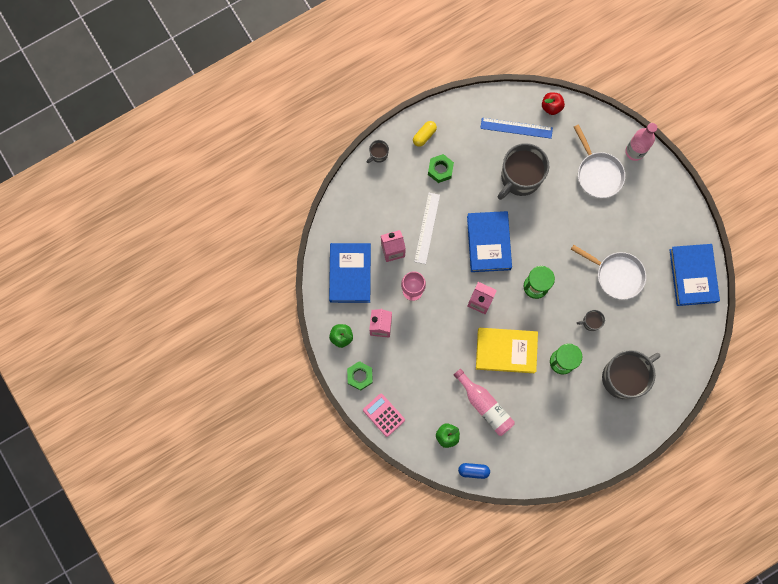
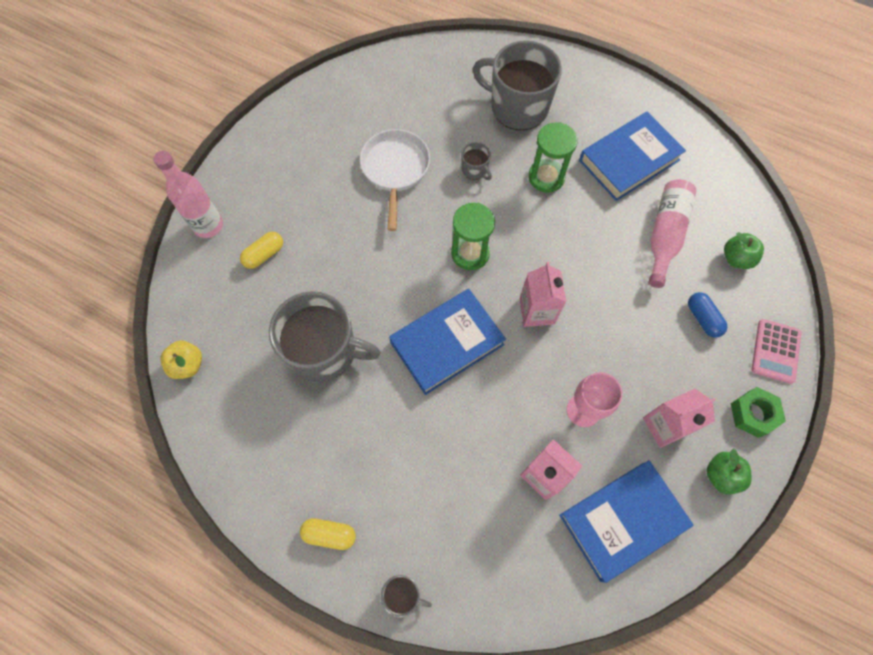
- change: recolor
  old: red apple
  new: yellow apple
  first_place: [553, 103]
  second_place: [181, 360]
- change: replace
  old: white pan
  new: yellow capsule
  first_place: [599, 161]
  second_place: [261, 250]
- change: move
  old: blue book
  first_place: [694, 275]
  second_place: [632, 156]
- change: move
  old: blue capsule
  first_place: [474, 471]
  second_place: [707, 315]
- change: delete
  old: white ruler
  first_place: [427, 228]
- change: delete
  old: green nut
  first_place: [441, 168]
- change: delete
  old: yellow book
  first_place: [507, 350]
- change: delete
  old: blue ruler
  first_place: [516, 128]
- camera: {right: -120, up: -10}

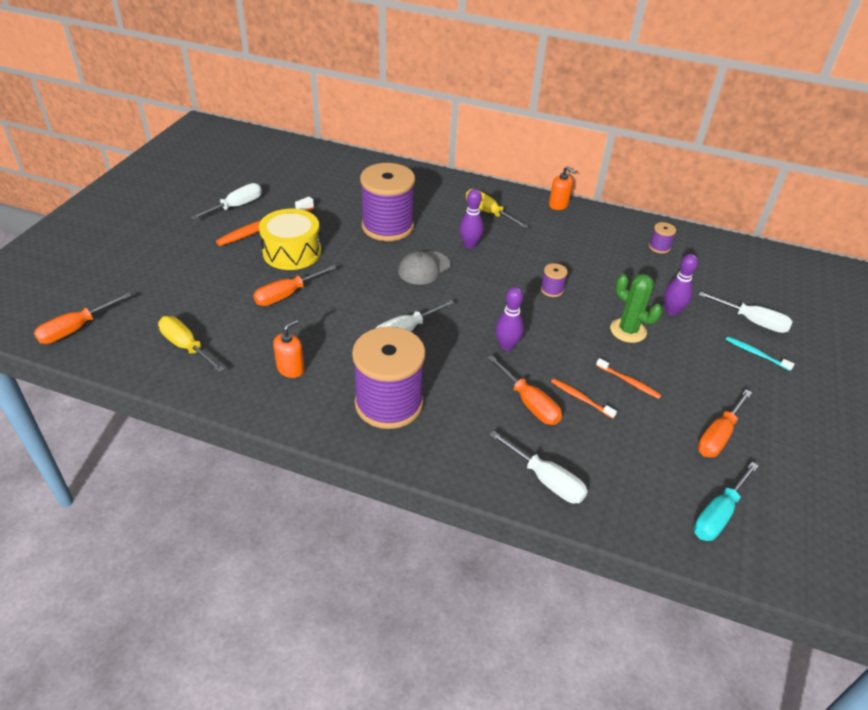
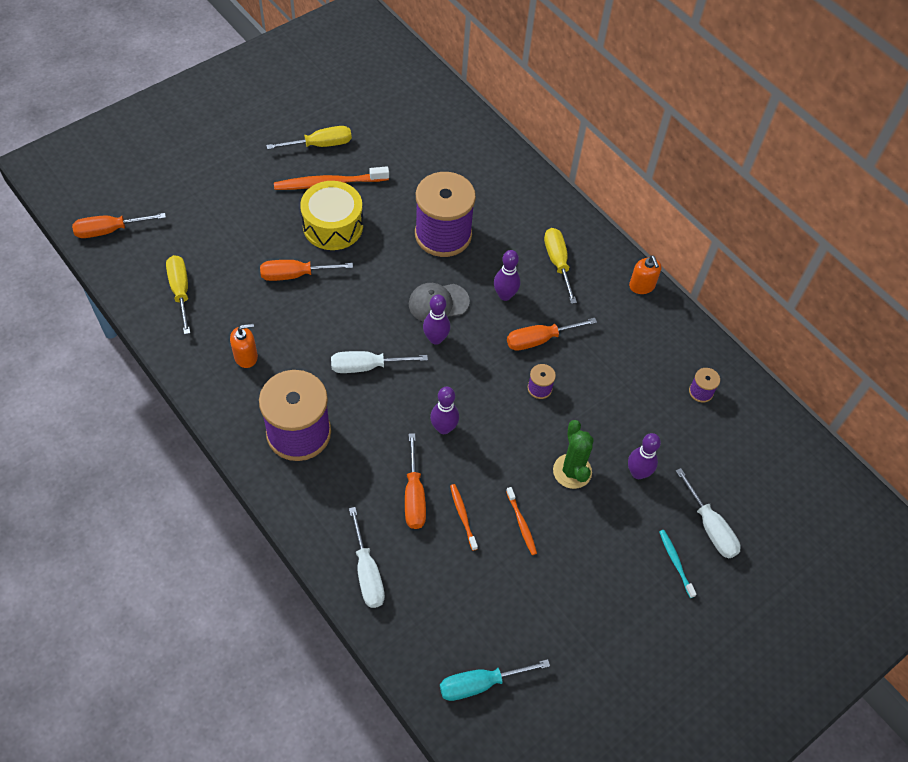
- change: recolor
  old: white screwdriver
  new: yellow screwdriver
  first_place: [226, 201]
  second_place: [309, 138]
- change: insert
  new: purple bowling pin
  second_place: [436, 319]
- change: move
  old: orange screwdriver
  first_place: [724, 423]
  second_place: [552, 334]
- camera: {right: 30, up: 15}

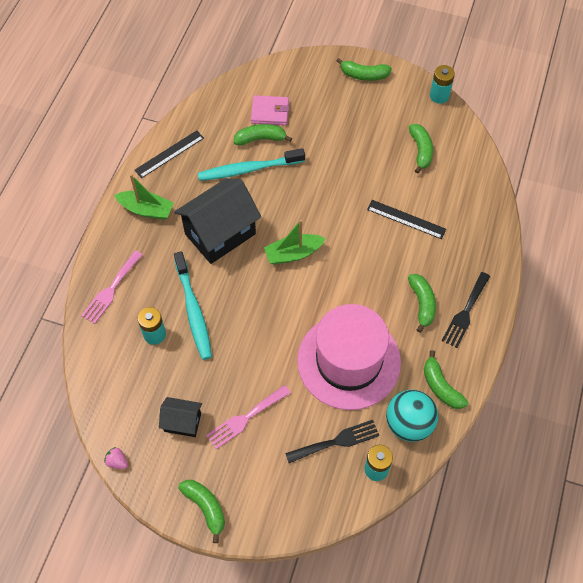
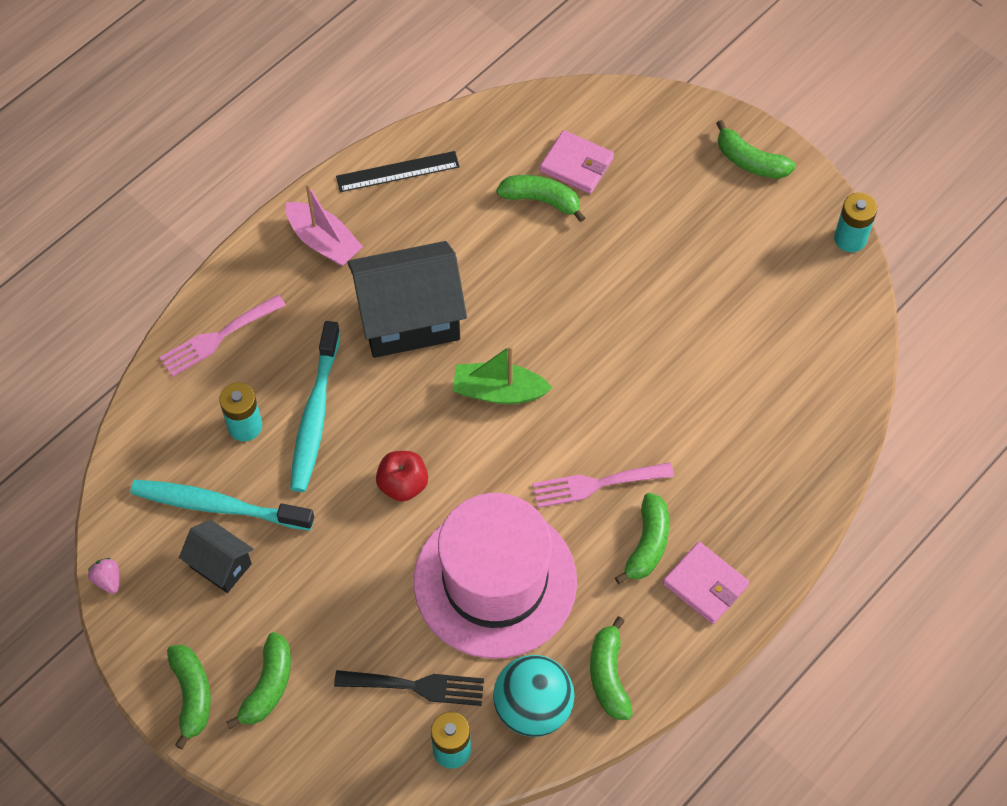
- change: move
  old: turquoise toothbrush
  first_place: [251, 164]
  second_place: [222, 505]
- change: move
  old: green banana
  first_place: [421, 149]
  second_place: [258, 680]
- change: recolor
  old: green boat
  new: pink boat
  first_place: [144, 197]
  second_place: [324, 224]
- change: insert
  new: red apple
  second_place: [402, 476]
- change: move
  old: pink fork
  first_place: [248, 417]
  second_place: [603, 485]
- change: replace
  old: black fork
  new: pink wallet
  first_place: [466, 310]
  second_place: [706, 583]
- change: delete
  old: black ruler
  first_place: [406, 219]
- camera: {right: 25, up: 0}

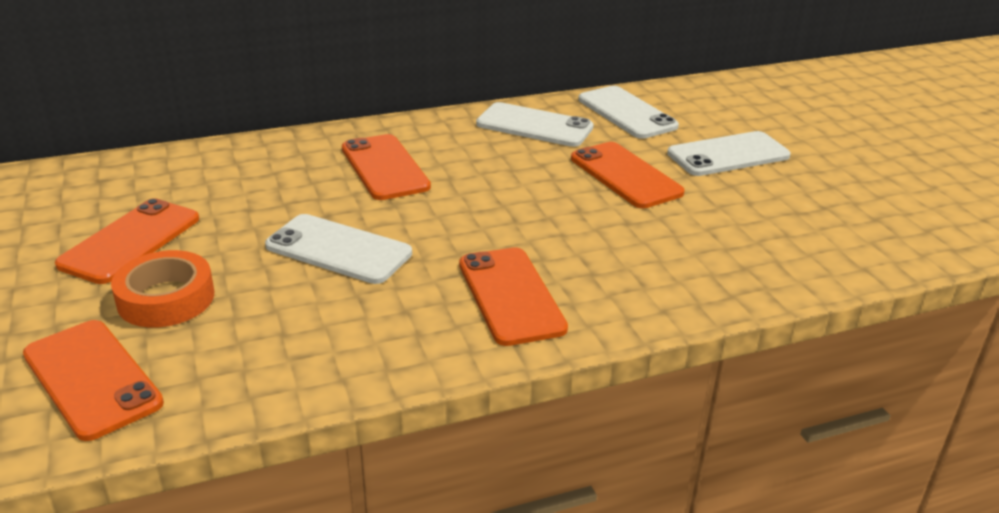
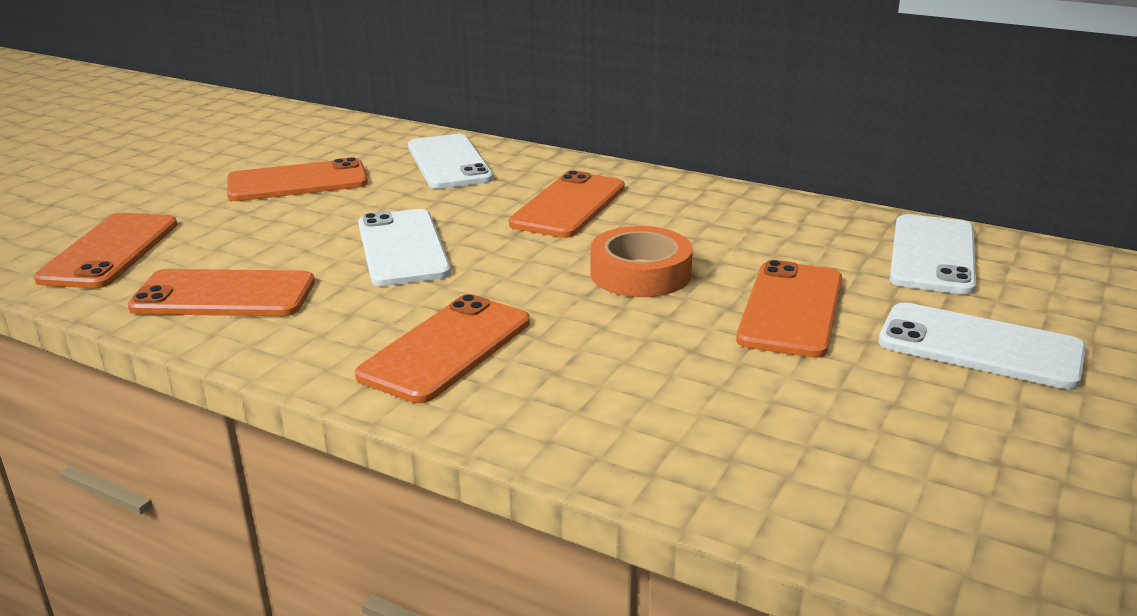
- change: insert
  new: orange phone
  second_place: [221, 292]
- change: move
  old: white phone
  first_place: [535, 124]
  second_place: [450, 161]
- change: move
  old: orange tape
  first_place: [162, 288]
  second_place: [642, 261]
- camera: {right: 50, up: -5}

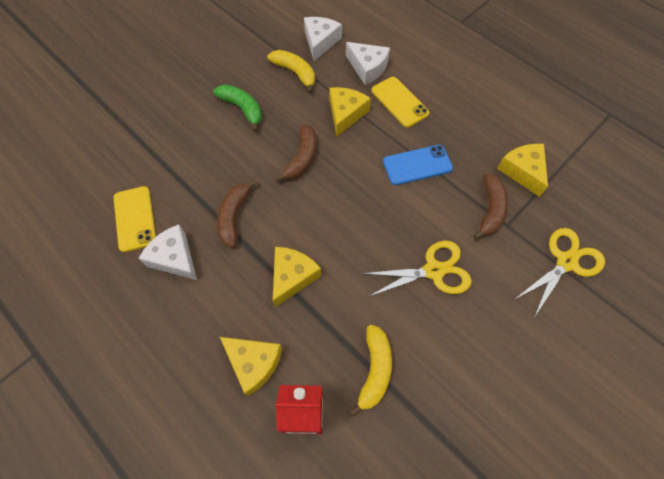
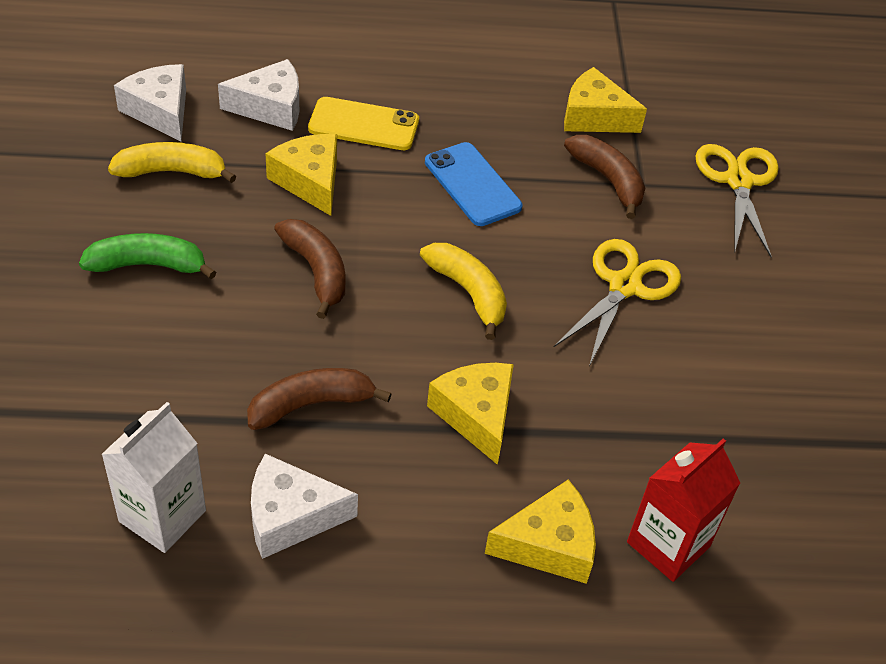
- change: replace
  old: yellow phone
  new: white carton
  first_place: [135, 219]
  second_place: [153, 477]
- change: rotate
  old: brown banana
  first_place: [237, 214]
  second_place: [319, 399]
  degrees: 105
- change: move
  old: yellow banana
  first_place: [371, 371]
  second_place: [463, 291]
- change: rotate
  old: blue phone
  first_place: [418, 165]
  second_place: [473, 184]
  degrees: -60
- camera: {right: -50, up: -15}

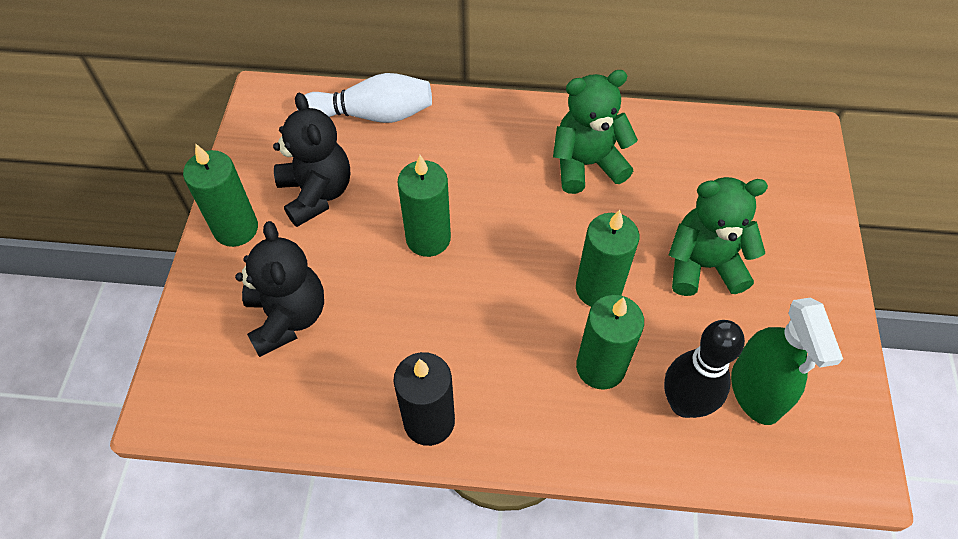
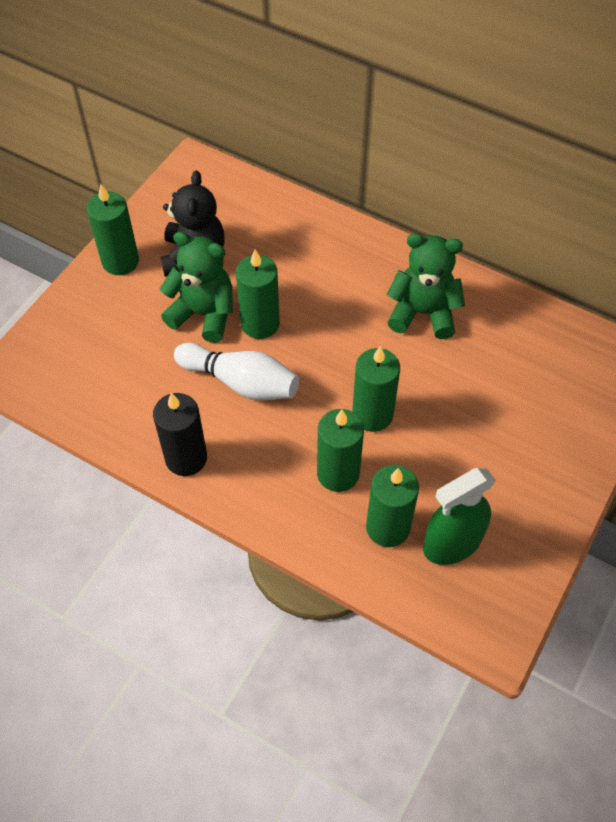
- change: move
  old: green teddy bear
  first_place: [718, 236]
  second_place: [196, 287]
- change: move
  old: white bowling pin
  first_place: [364, 98]
  second_place: [236, 371]
- change: replace
  old: black bowling pin
  new: green candle
  first_place: [704, 369]
  second_place: [392, 506]
- change: rotate
  old: green spray bottle
  first_place: [787, 361]
  second_place: [459, 516]
  degrees: 45
- change: delete
  old: black teddy bear
  first_place: [279, 289]
- camera: {right: 25, up: 0}

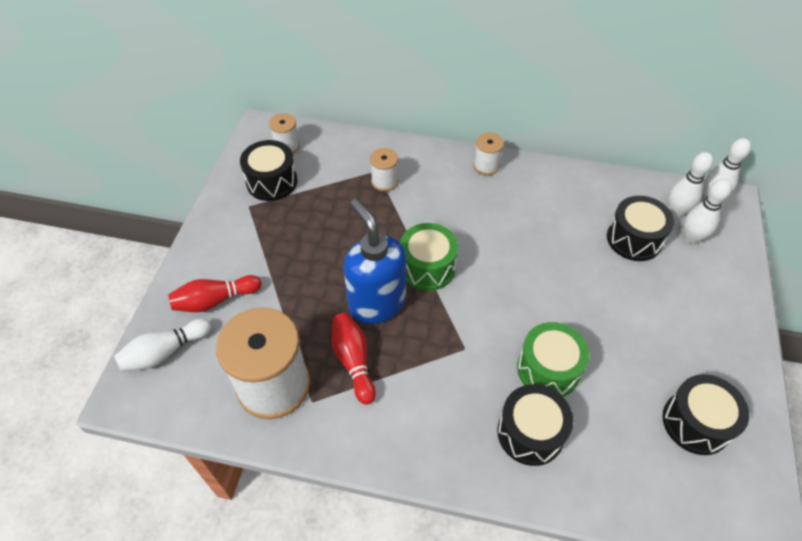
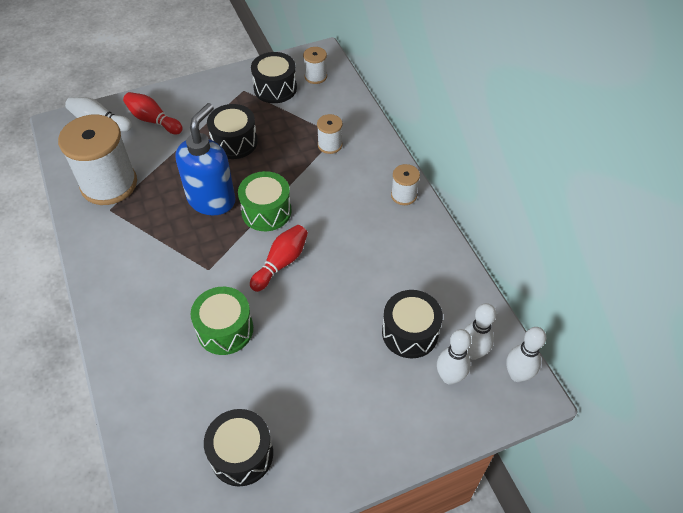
- change: move
  old: black drum
  first_place: [535, 425]
  second_place: [232, 131]
- change: move
  old: red bowling pin
  first_place: [353, 359]
  second_place: [279, 258]
- camera: {right: 55, up: 0}

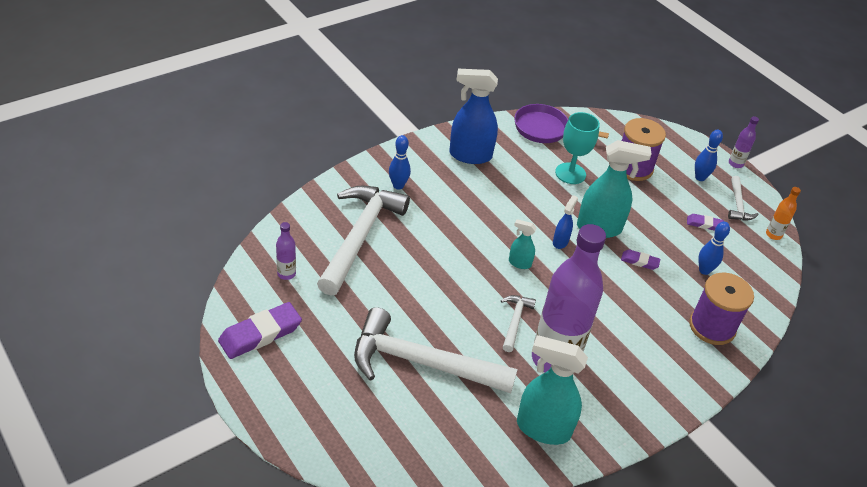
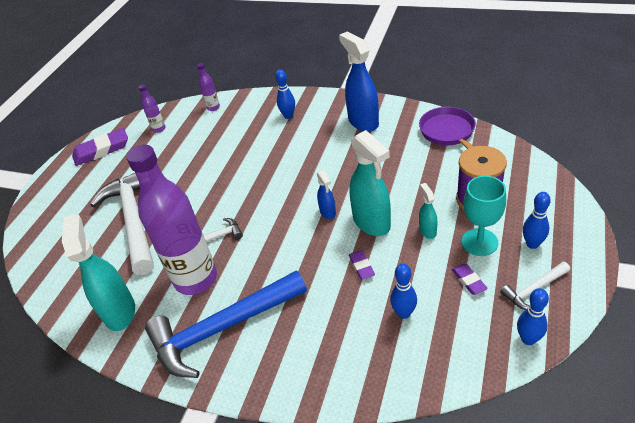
- change: rotate
  old: purple eraser
  first_place: [260, 330]
  second_place: [100, 147]
  degrees: -45
- change: insert
  new: blue hammer
  second_place: [226, 324]
- change: move
  old: purple bottle
  first_place: [744, 142]
  second_place: [208, 87]
- change: rotate
  old: blue spray bottle
  first_place: [565, 222]
  second_place: [326, 195]
  degrees: 75
- change: move
  old: turquoise spray bottle
  first_place: [523, 244]
  second_place: [428, 211]
- change: move
  old: turquoise goblet
  first_place: [577, 148]
  second_place: [484, 216]
- change: replace
  old: orange bottle
  new: blue bowling pin
  first_place: [783, 213]
  second_place: [533, 316]
- change: delete
  old: white hammer
  first_place: [363, 241]
- change: delete
  old: purple spool
  first_place: [721, 309]
- camera: {right: 65, up: 0}

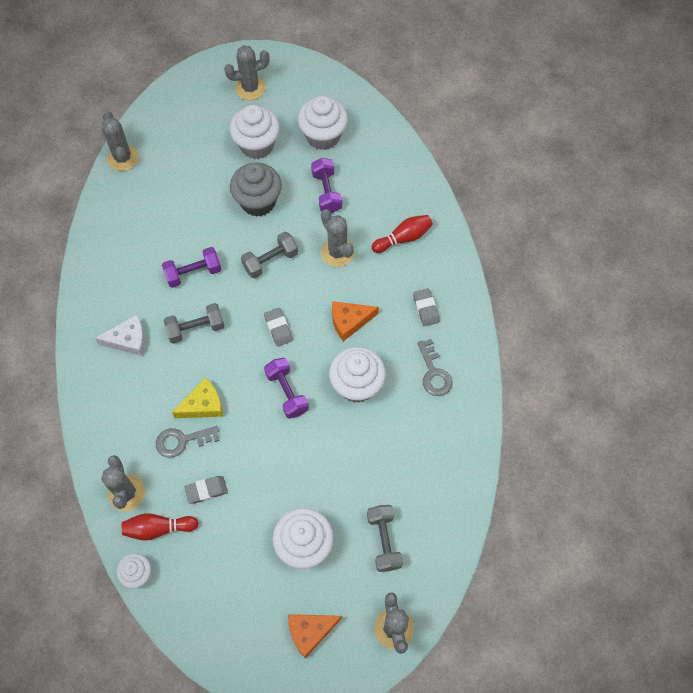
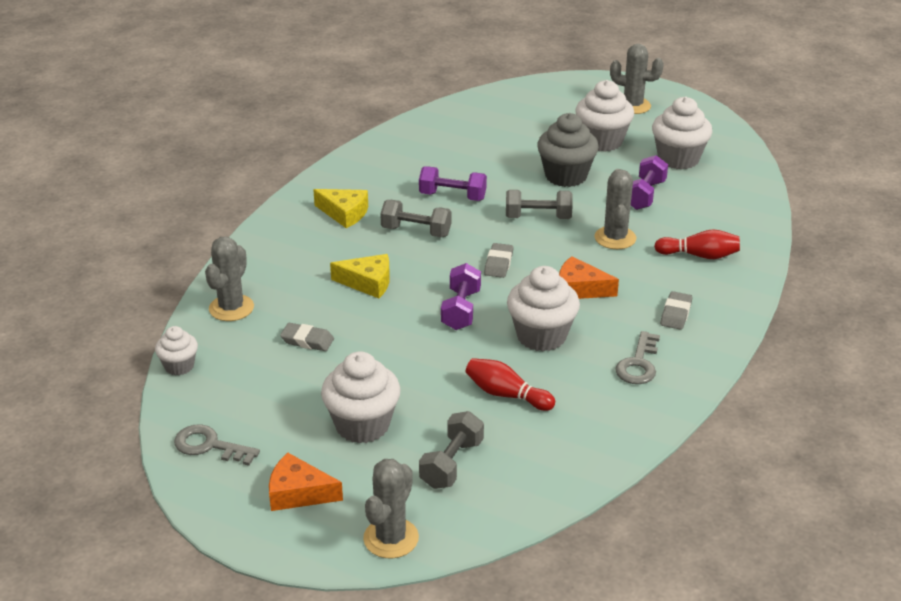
- change: move
  old: grey key
  first_place: [188, 442]
  second_place: [217, 445]
- change: recolor
  old: white cheese
  new: yellow cheese
  first_place: [120, 335]
  second_place: [340, 208]
- change: move
  old: red bowling pin
  first_place: [160, 527]
  second_place: [510, 384]
- change: delete
  old: grey cactus
  first_place: [120, 141]
- camera: {right: 35, up: -30}

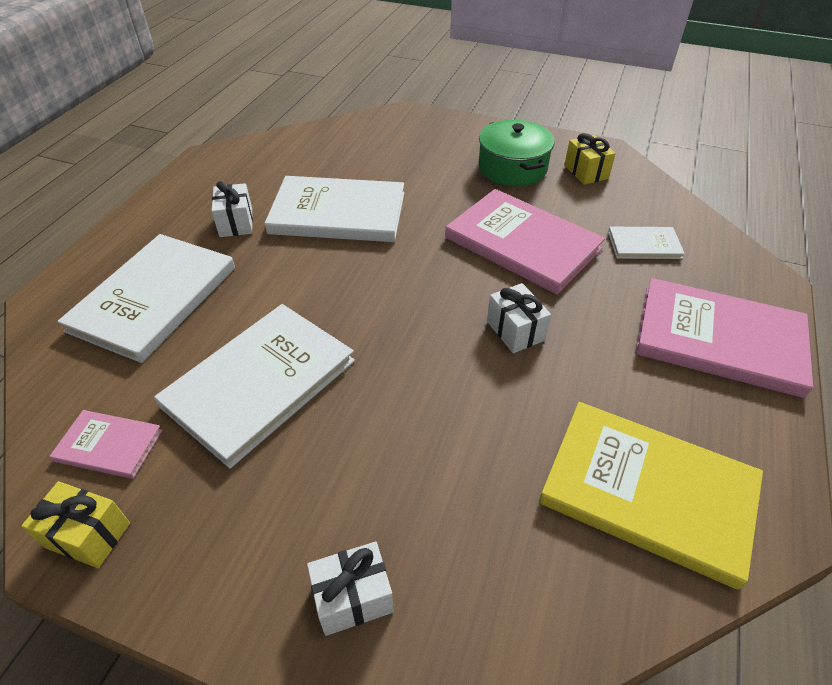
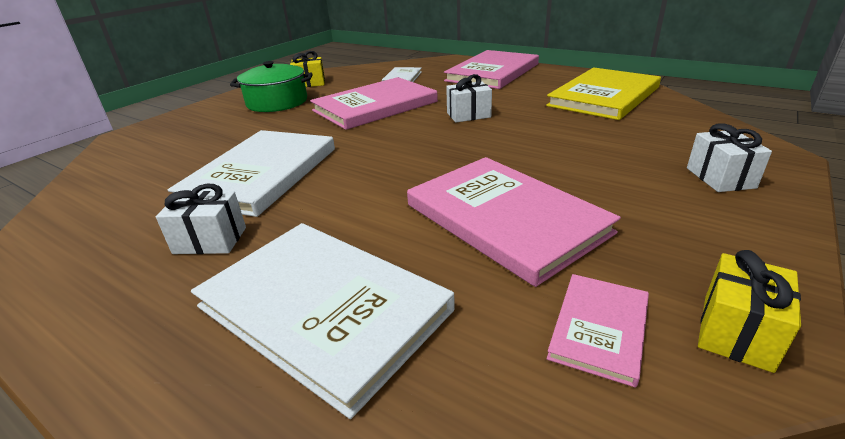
- change: recolor
  old: white book
  new: pink book
  first_place: [254, 386]
  second_place: [514, 222]
- camera: {right: -75, up: -15}

